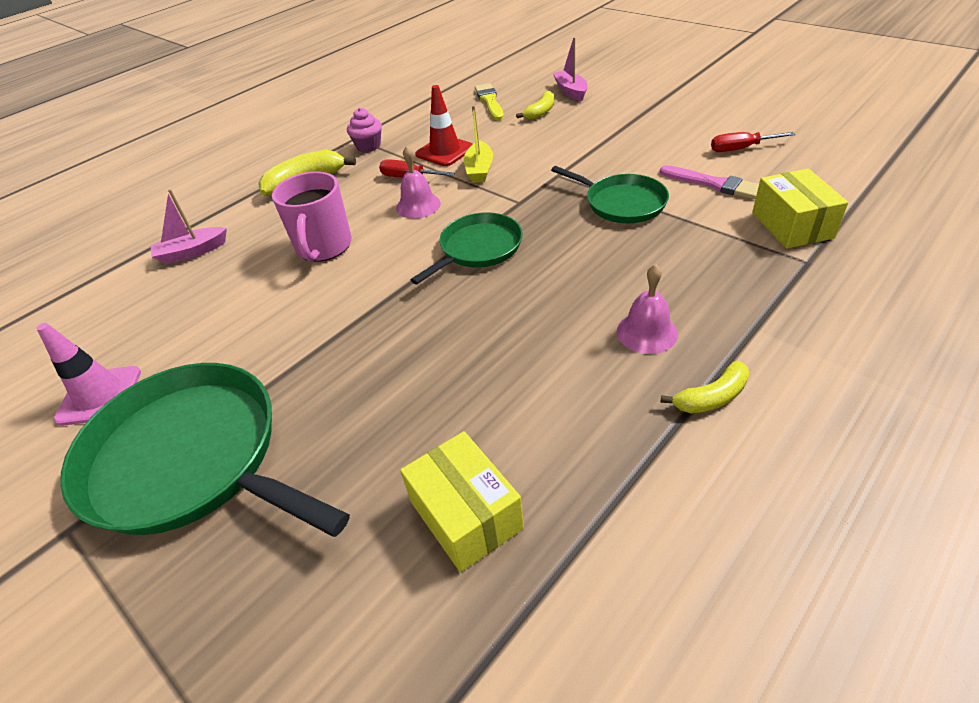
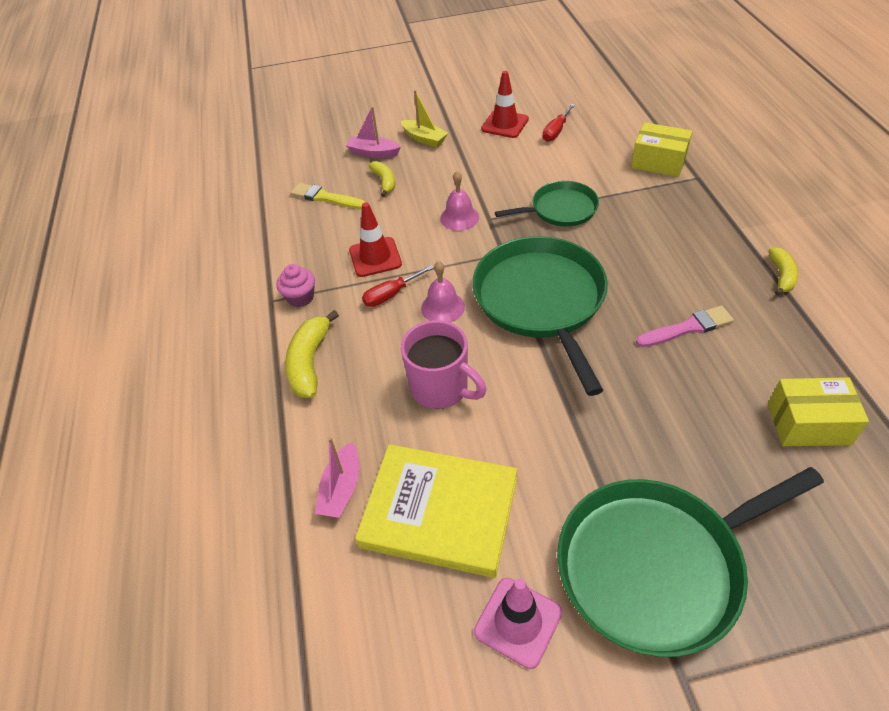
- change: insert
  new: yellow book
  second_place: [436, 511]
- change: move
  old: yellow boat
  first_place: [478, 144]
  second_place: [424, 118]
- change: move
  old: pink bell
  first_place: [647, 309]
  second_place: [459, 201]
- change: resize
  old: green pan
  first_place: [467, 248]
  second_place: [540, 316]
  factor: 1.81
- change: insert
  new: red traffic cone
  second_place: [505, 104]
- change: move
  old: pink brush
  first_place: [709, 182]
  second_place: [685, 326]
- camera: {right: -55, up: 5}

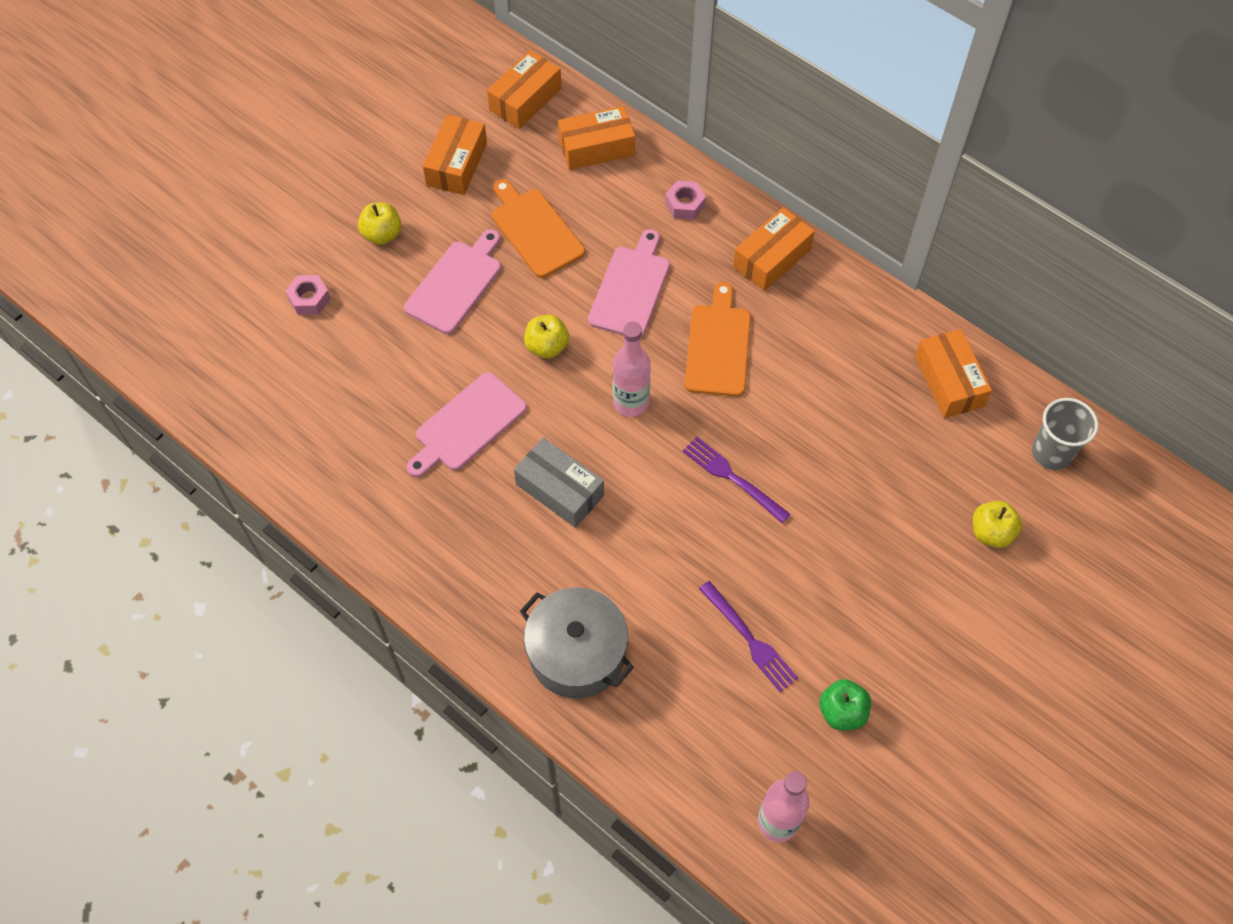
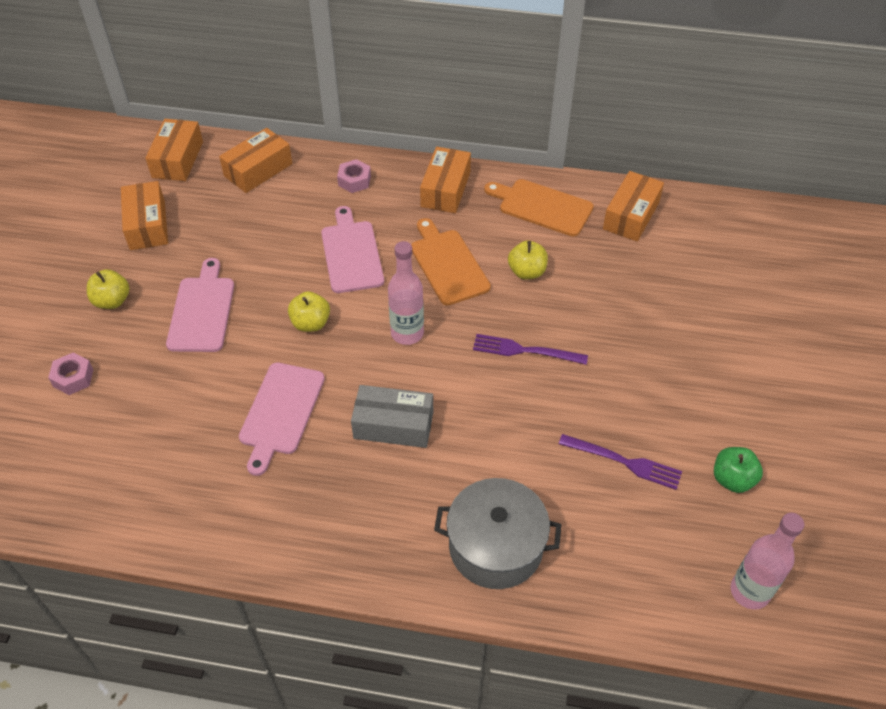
- change: move
  old: orange cutting board
  first_place: [538, 228]
  second_place: [539, 208]
- change: move
  old: yellow apple
  first_place: [997, 524]
  second_place: [528, 260]
- change: rotate
  old: orange box
  first_place: [953, 373]
  second_place: [633, 206]
  degrees: 75
- change: delete
  old: grey cup
  first_place: [1065, 434]
- camera: {right: -30, up: -10}

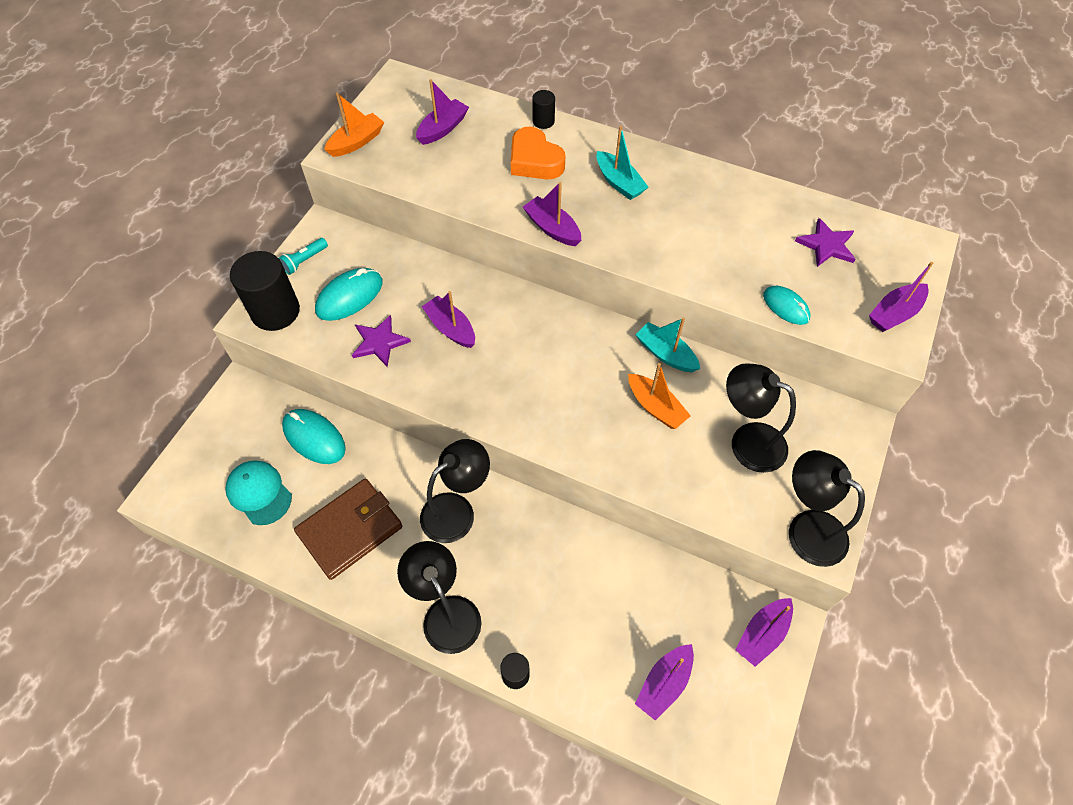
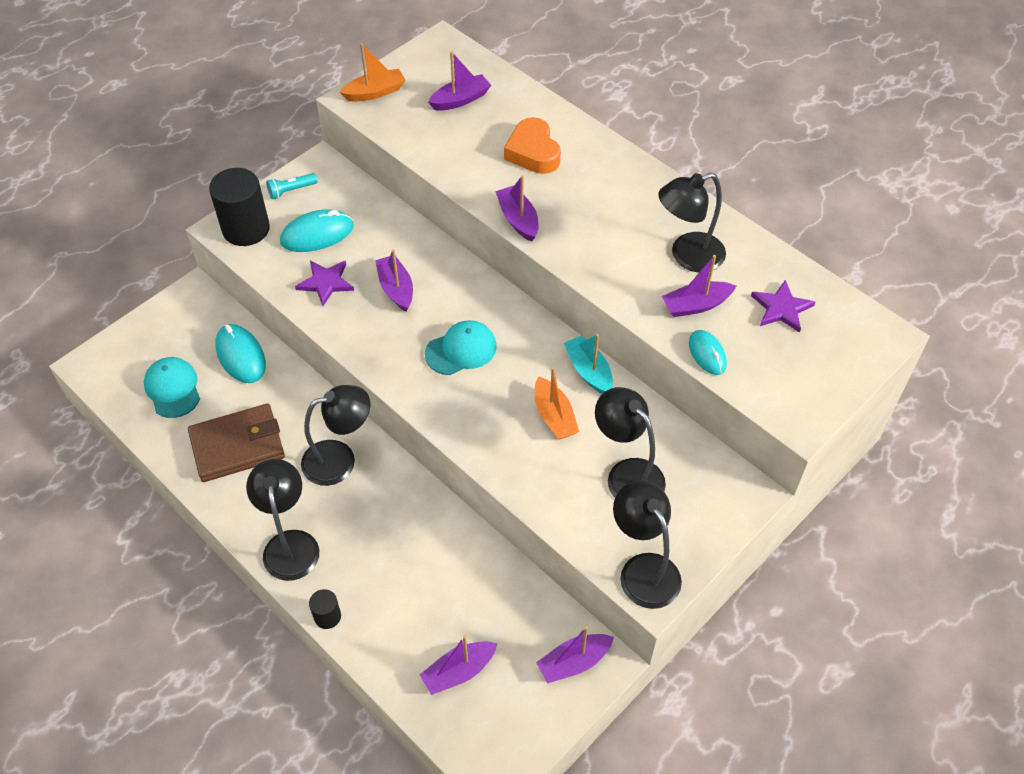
- change: insert
  new: turquoise cap
  second_place: [461, 347]
- change: insert
  new: black lamp
  second_place: [692, 222]
- change: move
  old: purple boat
  first_place: [901, 297]
  second_place: [699, 286]
- change: delete
  old: black cylinder
  first_place: [543, 109]
- change: delete
  old: turquoise boat
  first_place: [622, 163]
- camera: {right: 20, up: -5}

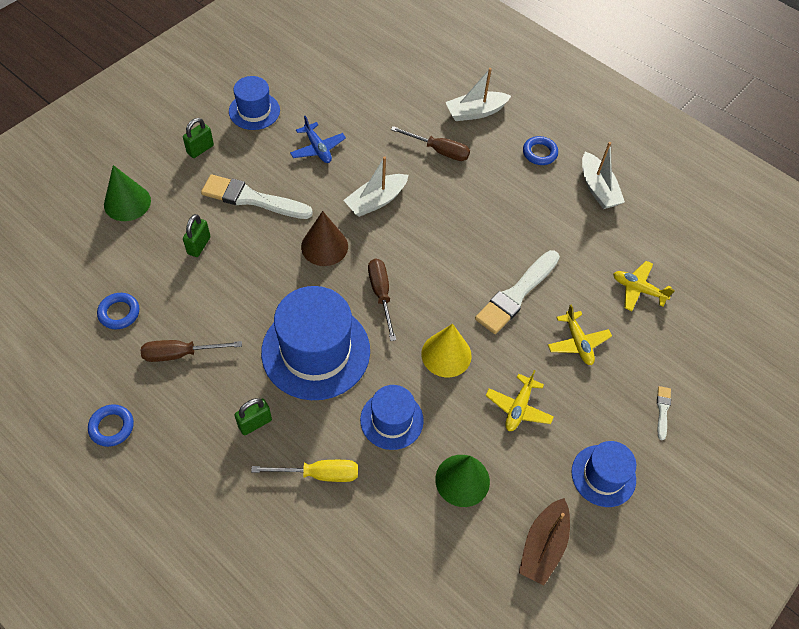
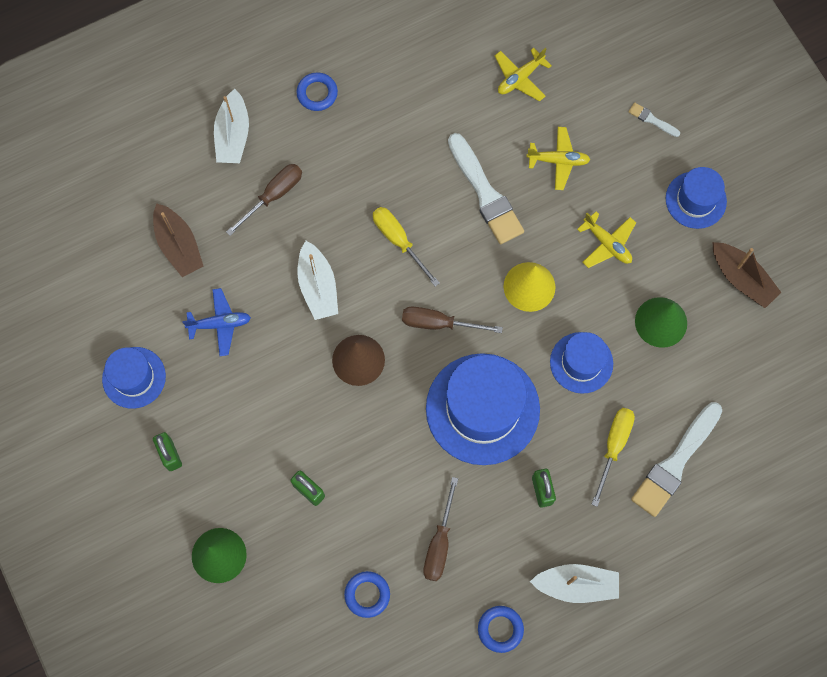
- change: insert
  new: brown boat
  second_place: [178, 240]
- change: insert
  new: yellow screwdriver
  second_place: [406, 246]
- change: move
  old: white boat
  first_place: [603, 175]
  second_place: [574, 583]
- change: move
  old: white brush
  first_place: [257, 196]
  second_place: [676, 459]
- camera: {right: -65, up: 15}

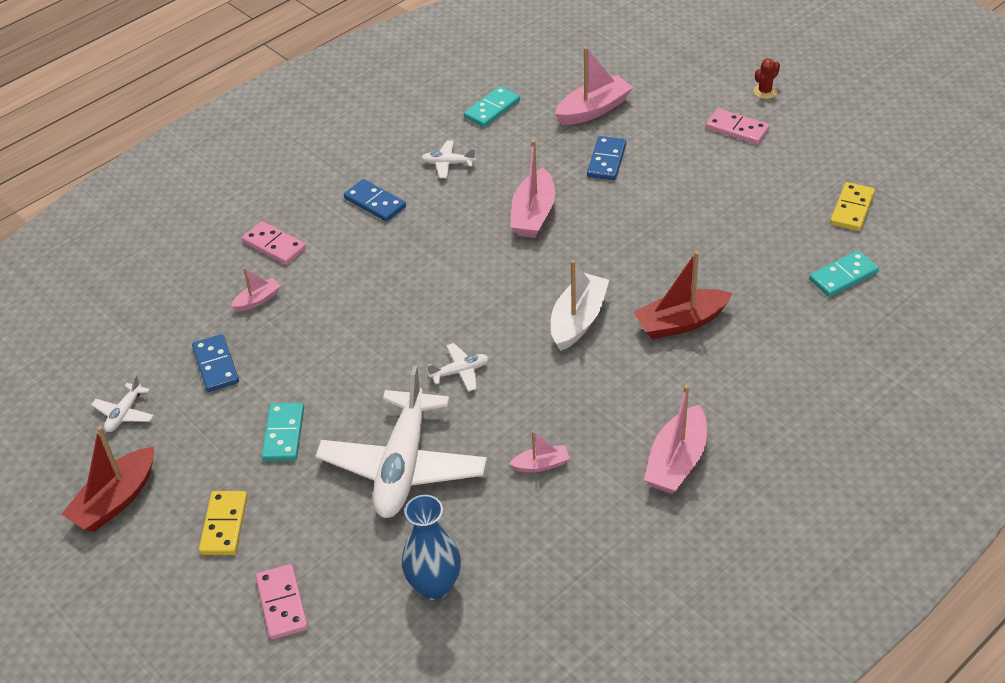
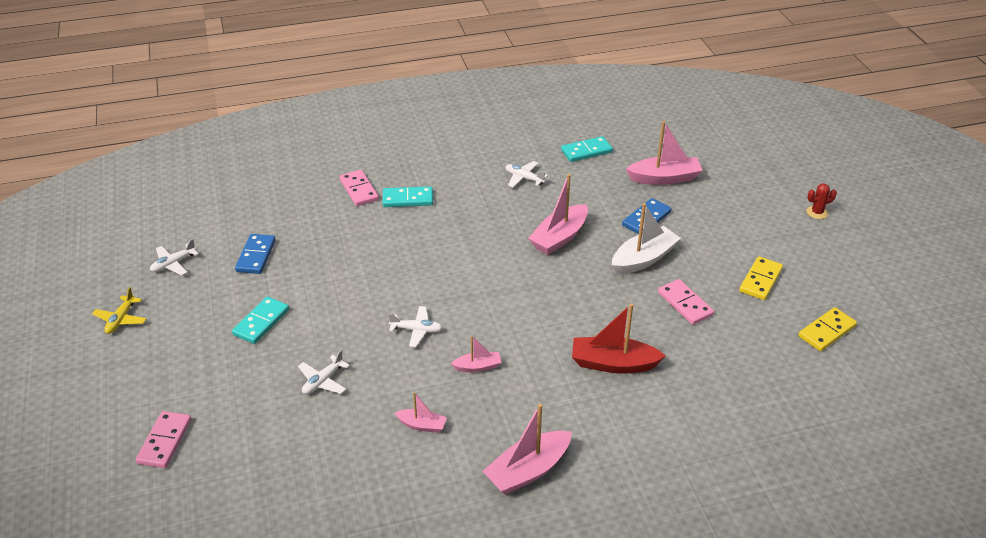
- change: replace
  old: red boat
  new: yellow plane
  first_place: [107, 479]
  second_place: [119, 310]
- change: resize
  old: white plane
  first_place: [401, 441]
  second_place: [324, 372]
  factor: 0.42
- change: move
  old: turquoise domino
  first_place: [844, 273]
  second_place: [408, 196]
- change: move
  old: pink boat
  first_place: [256, 289]
  second_place: [476, 353]
- change: move
  old: white boat
  first_place: [580, 305]
  second_place: [646, 238]
- change: move
  old: pink domino
  first_place: [738, 126]
  second_place: [686, 302]
- change: move
  old: yellow domino
  first_place: [223, 523]
  second_place: [761, 278]
- change: delete
  old: blue domino
  first_place: [375, 200]
- change: delete
  old: blue vase
  first_place: [431, 547]
- camera: {right: 25, up: -5}

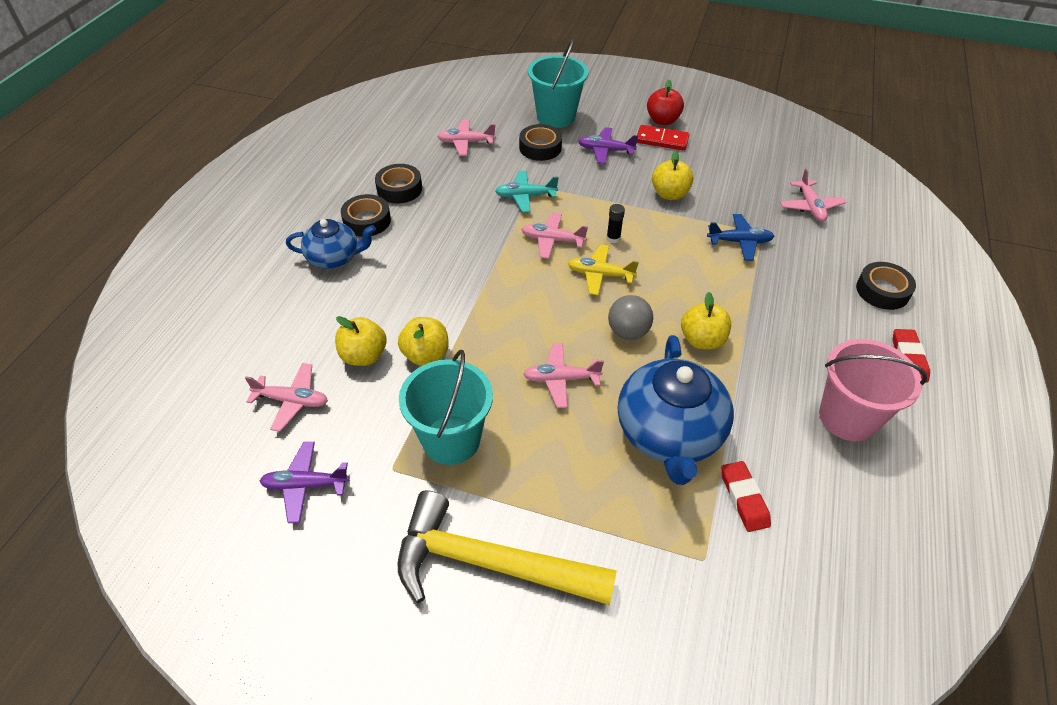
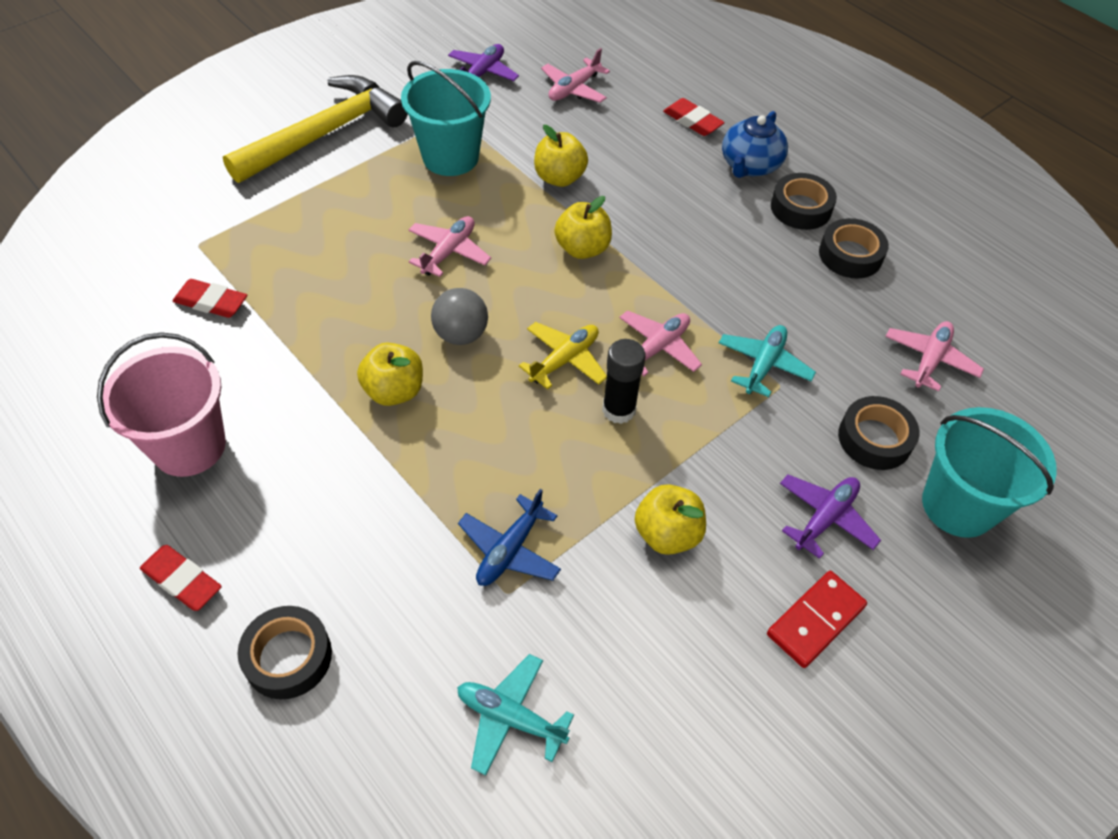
- change: recolor
  old: pink plane
  new: turquoise plane
  first_place: [813, 195]
  second_place: [515, 715]
- change: move
  old: yellow apple
  first_place: [361, 341]
  second_place: [583, 227]
- change: resize
  old: black glue stick
  first_place: [615, 223]
  second_place: [623, 381]
  factor: 1.59
- change: insert
  new: red eraser
  second_place: [694, 117]
- change: delete
  old: blue teapot
  first_place: [676, 410]
- change: delete
  old: red apple
  first_place: [665, 102]
- camera: {right: 120, up: 5}

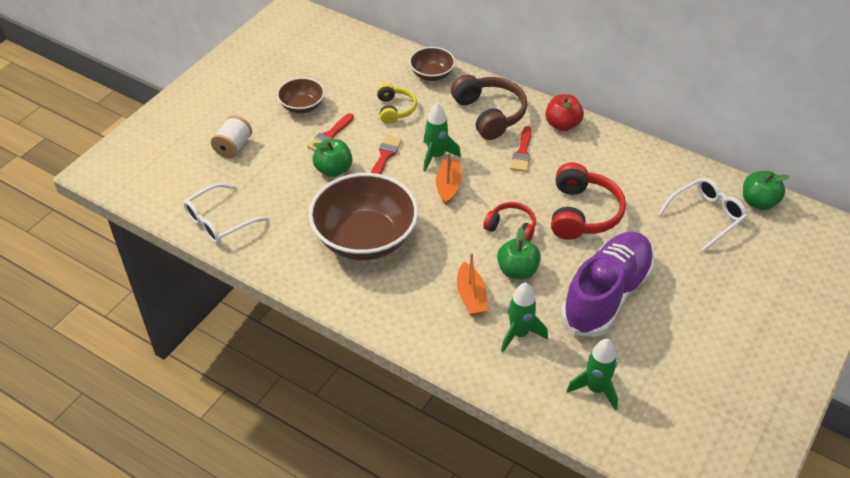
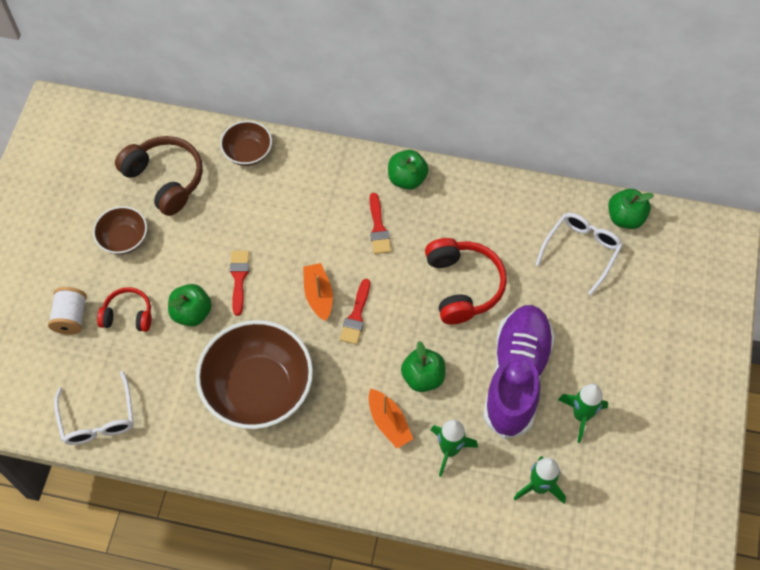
- change: rotate
  old: white glasses
  first_place: [226, 213]
  second_place: [94, 408]
  degrees: -45
- change: move
  old: red headphones
  first_place: [509, 221]
  second_place: [124, 309]
- change: move
  old: brown headphones
  first_place: [489, 107]
  second_place: [159, 176]
- change: move
  old: red brush
  first_place: [330, 132]
  second_place: [355, 312]
- change: recolor
  old: red apple
  new: green apple
  first_place: [564, 112]
  second_place: [408, 170]
- change: move
  old: green rocket
  first_place: [442, 137]
  second_place: [583, 413]
- change: delete
  old: yellow headphones
  first_place: [397, 103]
- camera: {right: -20, up: 15}

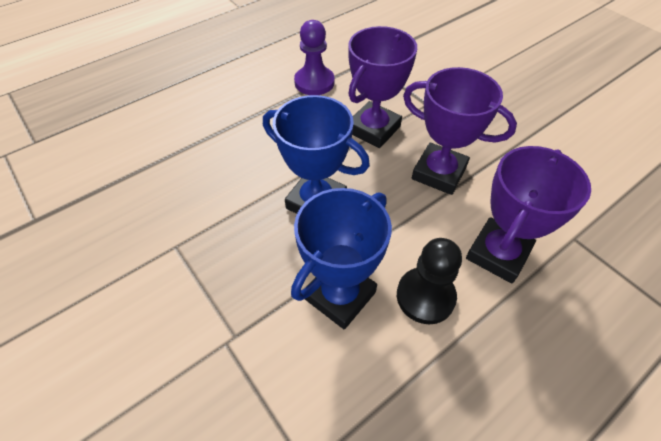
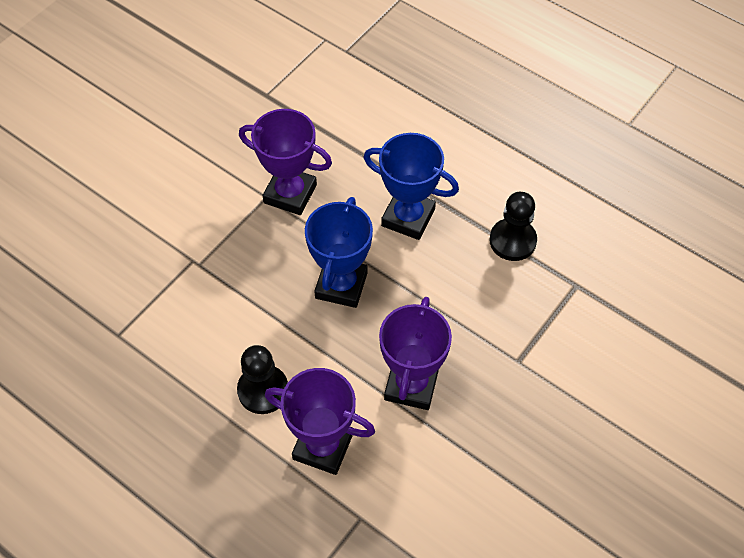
- change: move
  old: purple trophy
  first_place: [382, 87]
  second_place: [285, 162]
- change: move
  old: blue trophy
  first_place: [341, 258]
  second_place: [411, 186]
- change: recolor
  old: purple pawn
  new: black pawn
  first_place: [314, 57]
  second_place: [513, 226]
- camera: {right: 75, up: 5}

